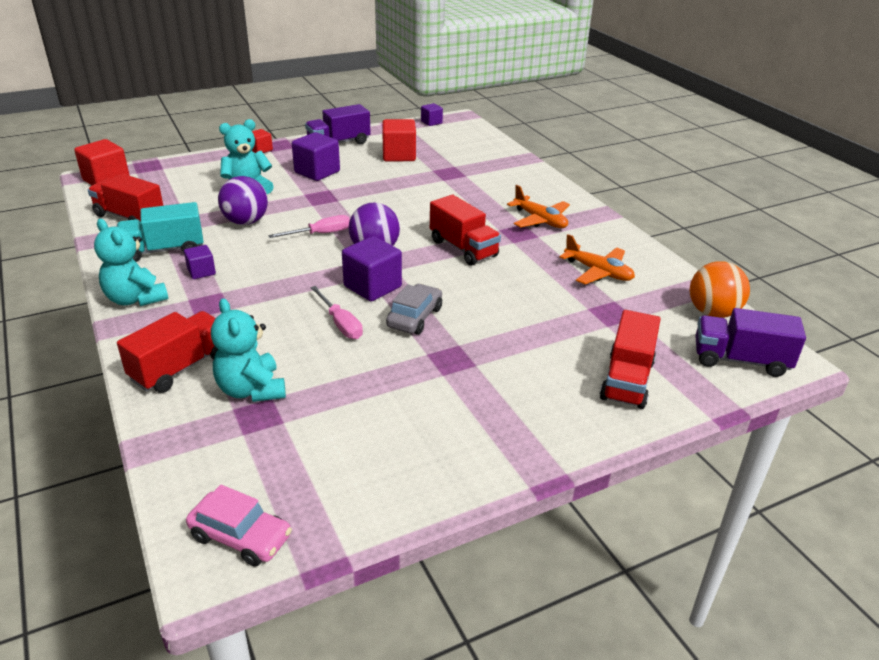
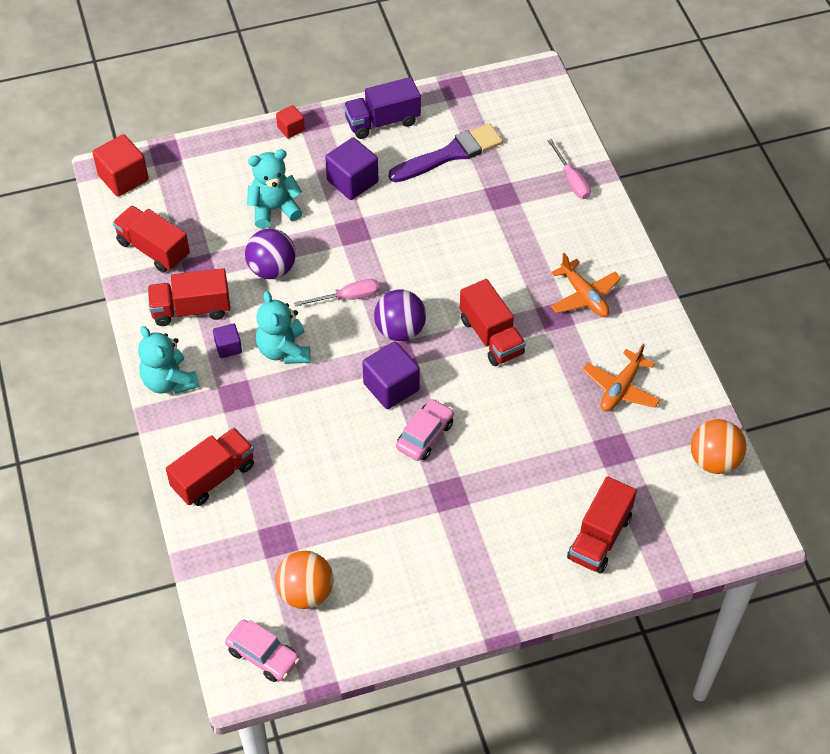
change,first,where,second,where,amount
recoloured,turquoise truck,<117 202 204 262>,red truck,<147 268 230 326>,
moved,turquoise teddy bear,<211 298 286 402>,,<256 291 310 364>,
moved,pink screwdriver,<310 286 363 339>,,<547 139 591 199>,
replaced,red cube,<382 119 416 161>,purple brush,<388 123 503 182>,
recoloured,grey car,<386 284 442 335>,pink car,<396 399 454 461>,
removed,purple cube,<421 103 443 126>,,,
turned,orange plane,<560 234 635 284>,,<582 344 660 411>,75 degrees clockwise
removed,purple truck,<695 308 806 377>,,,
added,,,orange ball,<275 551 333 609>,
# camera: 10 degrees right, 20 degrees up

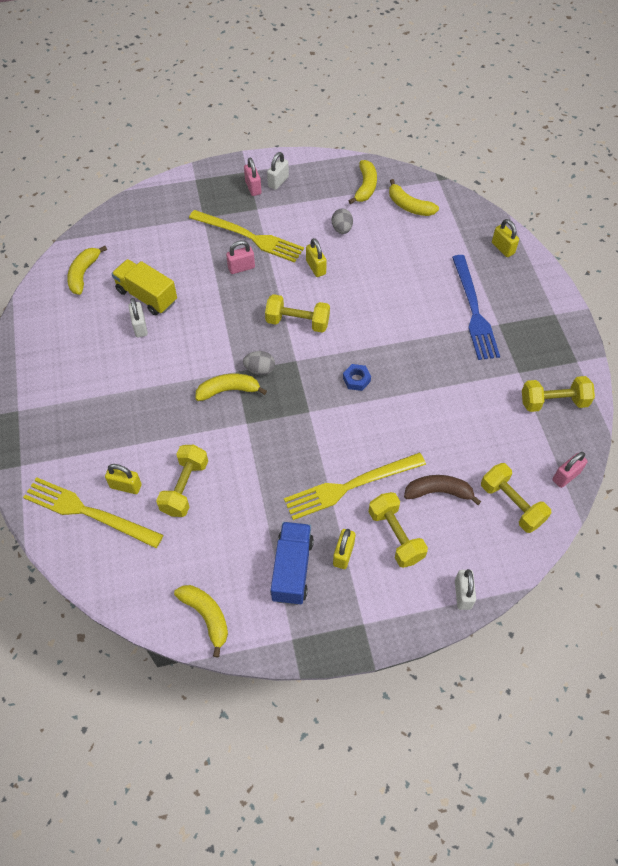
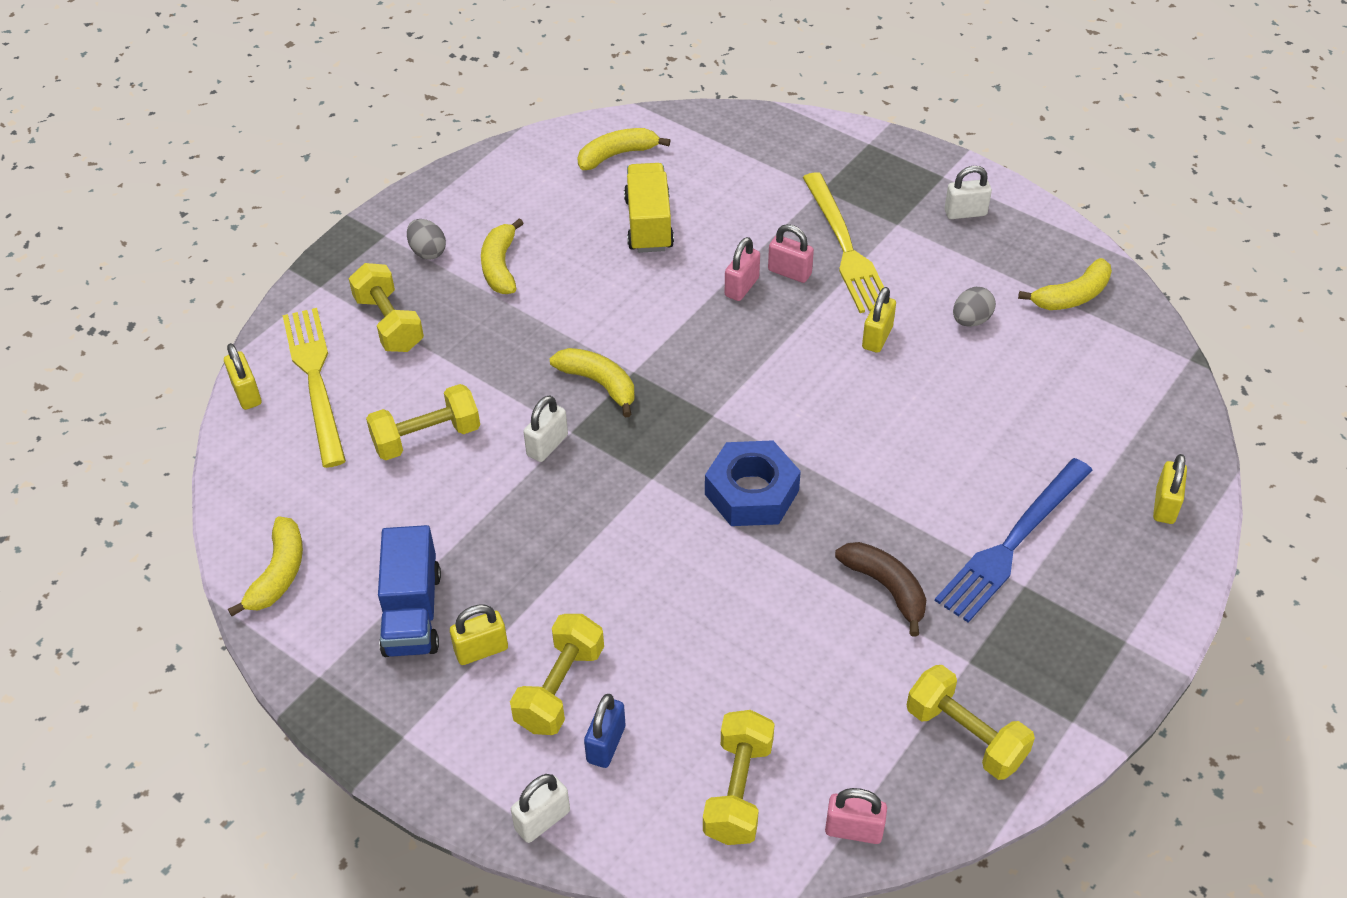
change,first,where,second,where,amount
moved,yellow padlock,<105 464 142 494>,,<224 343 261 410>,
moved,white padlock,<128 298 148 337>,,<523 395 568 462>,
moved,grey egg,<243 351 275 375>,,<407 219 446 260>,
moved,pink padlock,<244 158 262 196>,,<725 237 760 301>,
moved,yellow dumbbell,<265 294 330 333>,,<349 263 424 352>,
turned,blue truck,<270 522 314 605>,,<378 525 441 657>,120 degrees clockwise
removed,yellow fork,<284 452 426 520>,,,
resized,blue nut,<343 364 371 391>,,<705 440 801 526>,x1.99
moved,yellow banana,<389 179 439 216>,,<481 218 524 294>,
moved,brown banana,<404 475 481 505>,,<835 542 926 637>,
added,,,blue padlock,<584 694 625 768>,
# camera: 50 degrees right, 10 degrees down

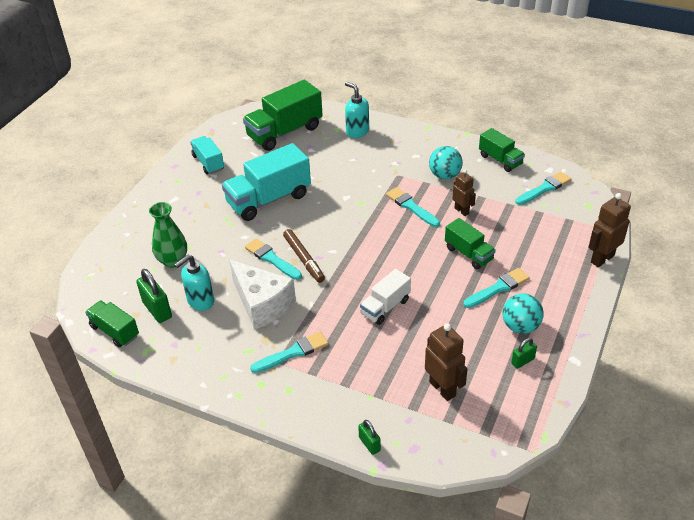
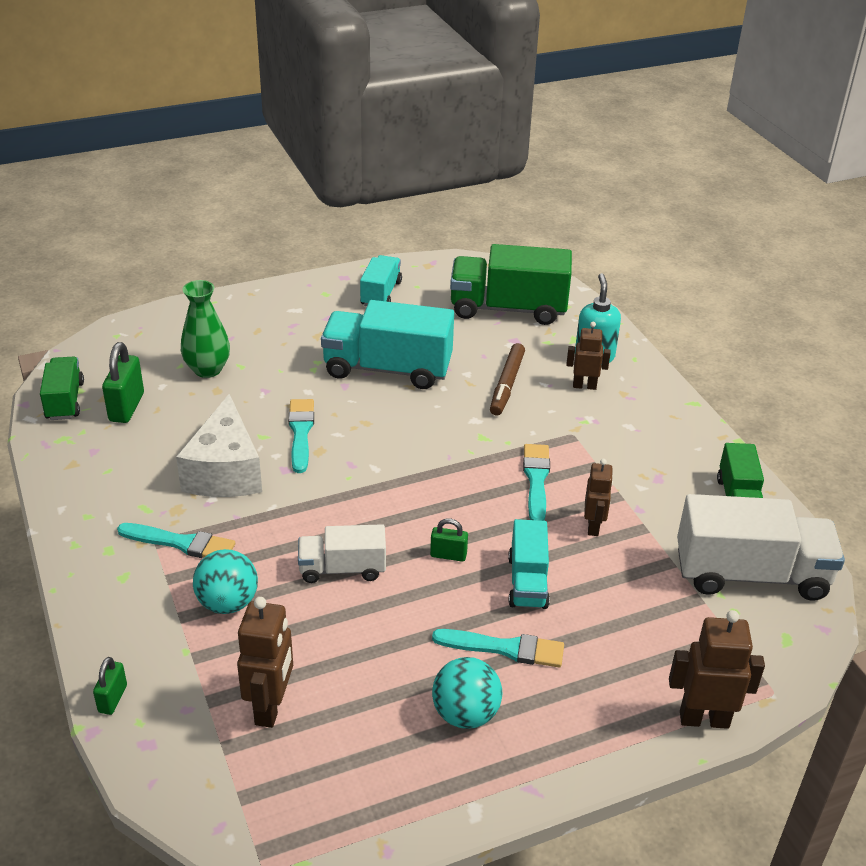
change,first,where,second,where,amount
removed,turquoise soap dispenser,<174 254 214 311>,,,
moved,brown marker,<283 229 325 283>,,<490 343 525 416>,
moved,turquoise ball,<429 146 463 179>,,<193 549 258 614>,
recoloured,green truck,<445 218 496 269>,turquoise truck,<508 519 550 609>,
moved,green padlock,<511 338 537 369>,,<430 518 468 562>,
replaced,turquoise brush,<515 172 571 205>,white truck,<677 494 845 601>,
added,,,brown robot,<566 322 611 390>,
# camera: 40 degrees right, 5 degrees down

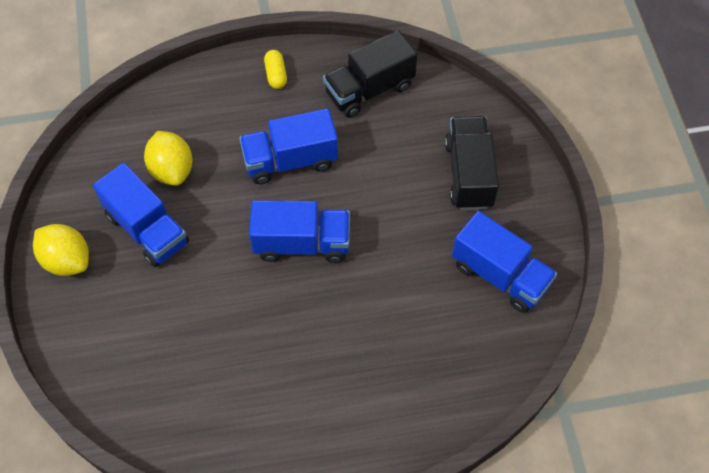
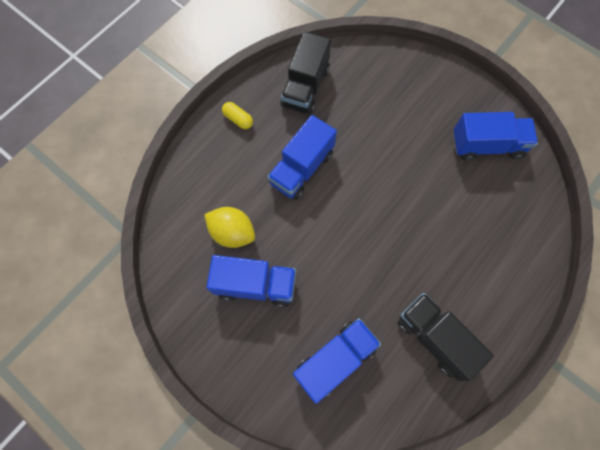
change,first,where,second,where,amount
removed,yellow lemon,<33 224 89 276>,,,
moved,blue truck,<249 200 350 263>,,<293 318 381 404>,
moved,black truck,<445 116 499 210>,,<398 293 494 381>,
# camera: 40 degrees left, 10 degrees up

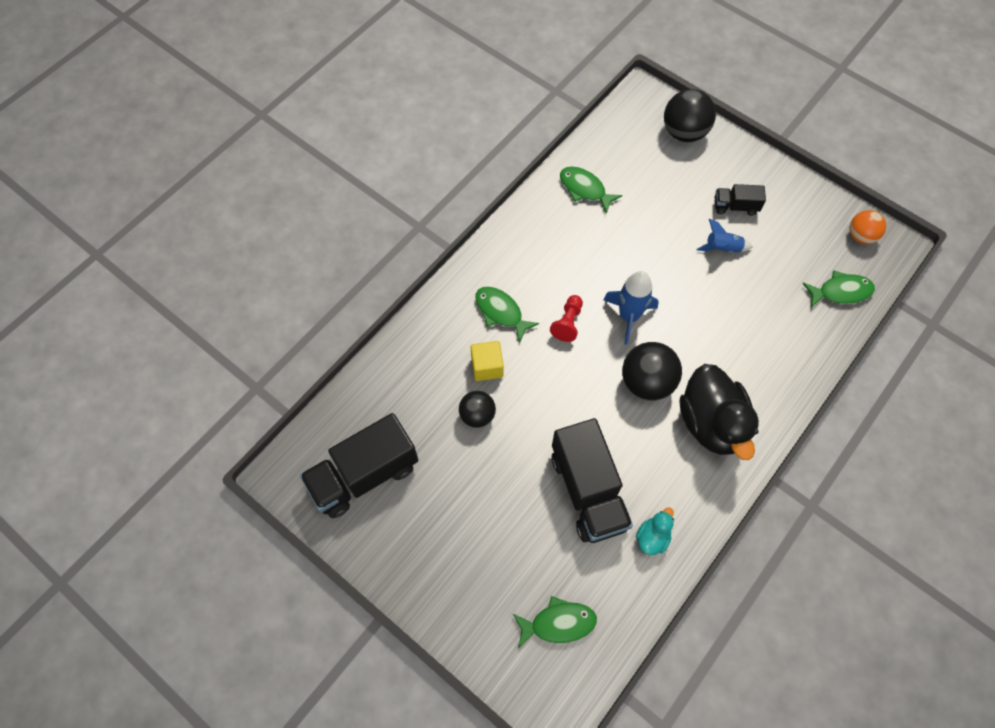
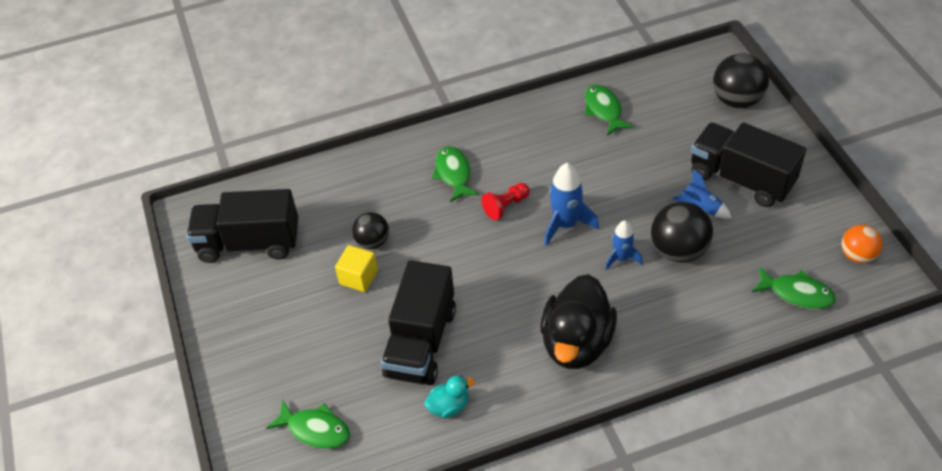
change,first,where,second,where,amount
moved,yellow cube,<471 341 504 381>,,<335 245 378 292>,
moved,black ball,<622 342 682 401>,,<651 201 713 263>,
resized,black truck,<715 184 766 216>,,<691 122 806 207>,x2.03
added,,,blue rocket,<605 220 643 270>,
# camera: 35 degrees right, 15 degrees down

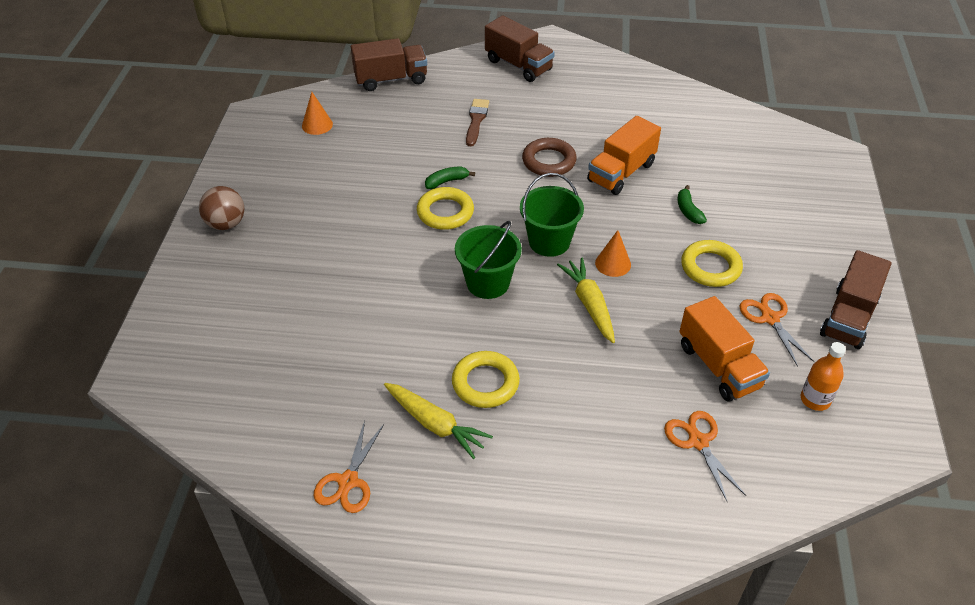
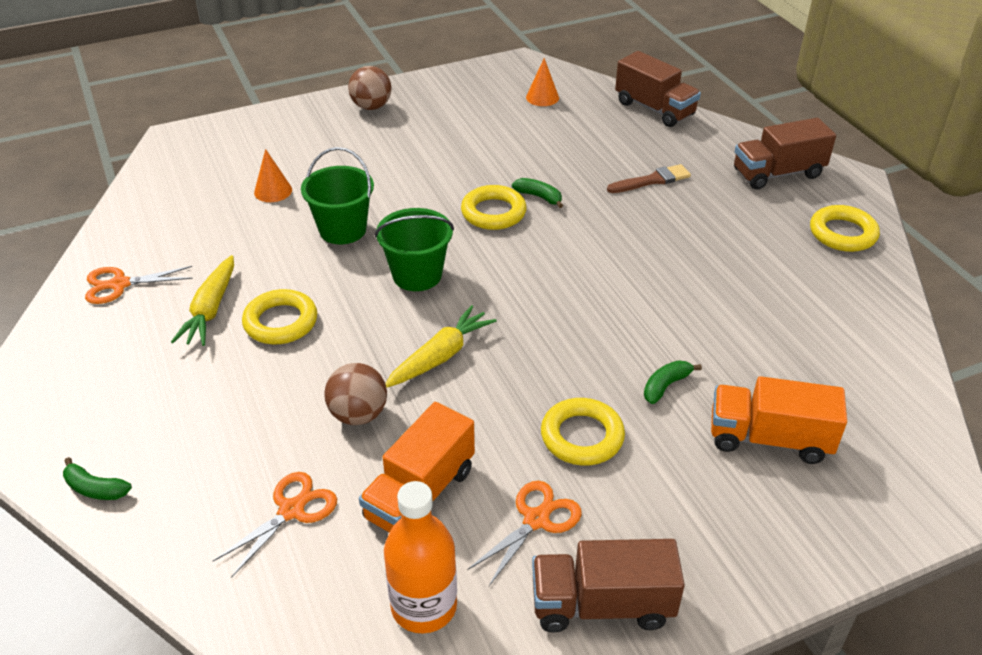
change,first,where,second,where,amount
turned,brown truck,<485 15 555 82>,,<734 118 836 190>,60 degrees clockwise
moved,green bucket,<520 173 584 257>,,<301 147 374 244>,
removed,brown ring,<522 138 577 177>,,,
moved,orange truck,<587 116 661 195>,,<711 376 847 464>,
moved,orange cone,<595 230 631 277>,,<254 149 292 202>,
resized,orange bottle,<801 342 846 411>,,<384 481 457 633>,x1.55
added,,,green banana,<63 457 132 500>,
added,,,brown ball,<324 363 387 425>,
added,,,yellow ring,<810 205 880 252>,
# camera: 60 degrees right, 5 degrees down

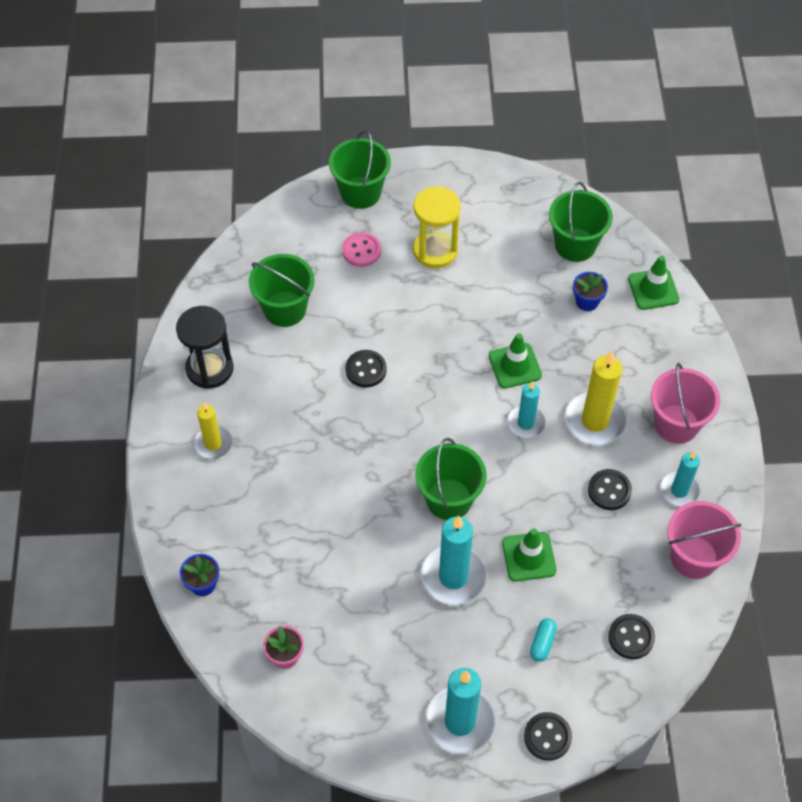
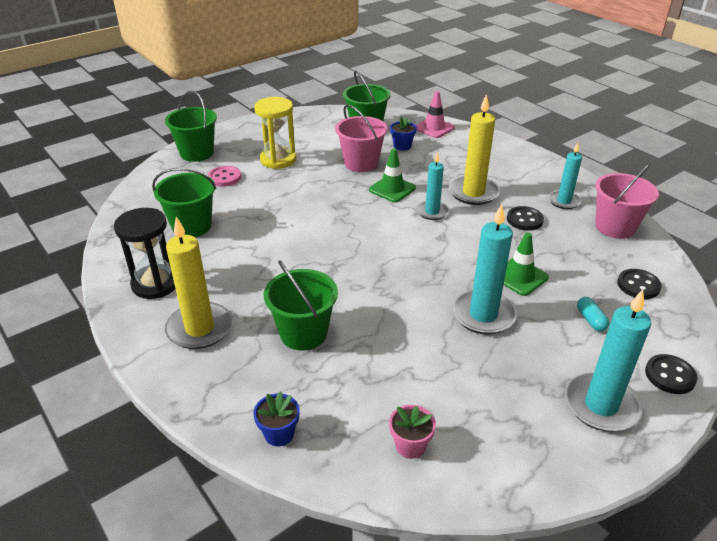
change,first,where,second,where,amount
resized,yellow candle,<193 403 232 459>,,<165 217 232 349>,x1.61
removed,black button,<345 350 387 388>,,,
moved,green bucket,<415 438 486 520>,,<264 260 338 351>,
recoloured,green traffic cone,<628 256 679 310>,pink traffic cone,<416 91 455 138>,
moved,pink bucket,<651 363 720 444>,,<335 104 388 172>,
# camera: 35 degrees left, 20 degrees down

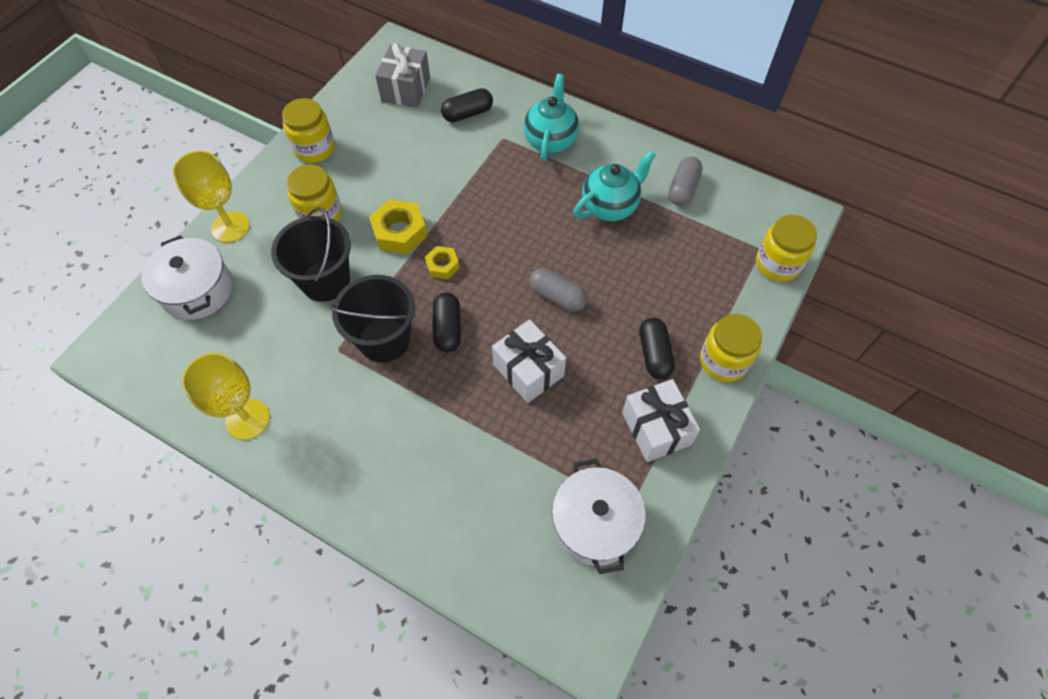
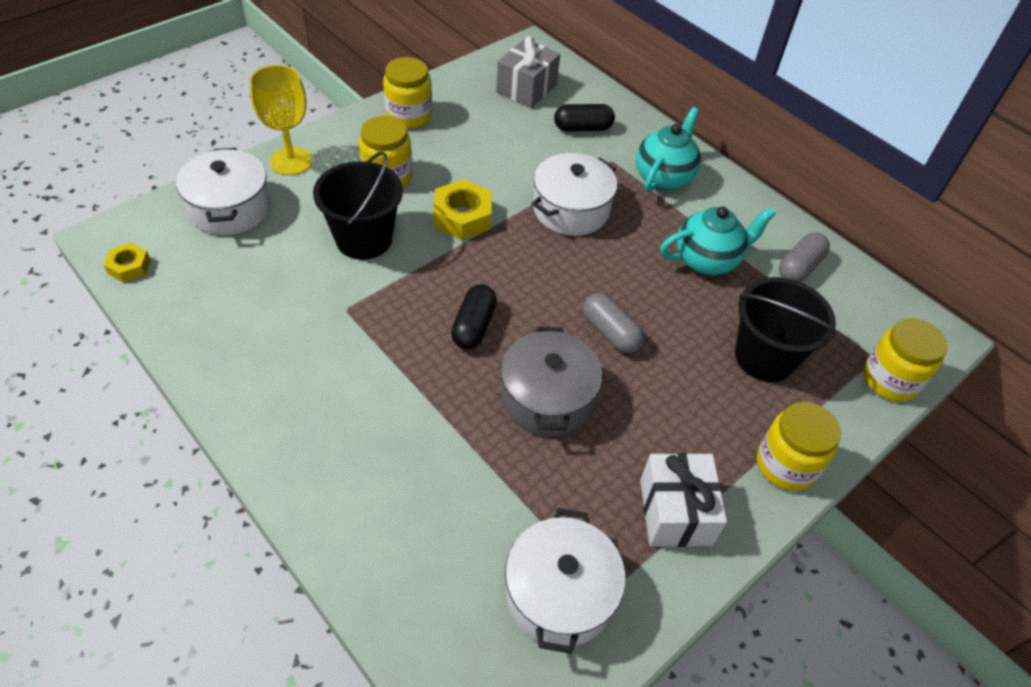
change,first,where,second,where,amount
removed,yellow goblet,<182 353 270 440>,,,
moved,black bucket,<330 275 416 363>,,<735 277 836 382>,
moved,yellow nut,<425 246 460 279>,,<104 243 151 283>,
replaced,white gift,<492 319 566 403>,grey pot,<501 327 603 436>,
removed,black capsule,<639 318 675 379>,,,
added,,,white pot,<532 153 617 236>,
# camera: 15 degrees right, 10 degrees down

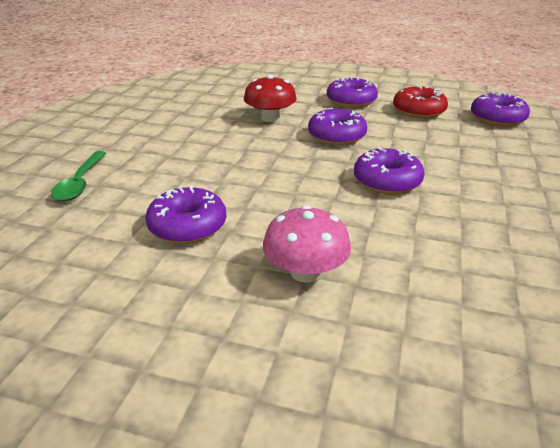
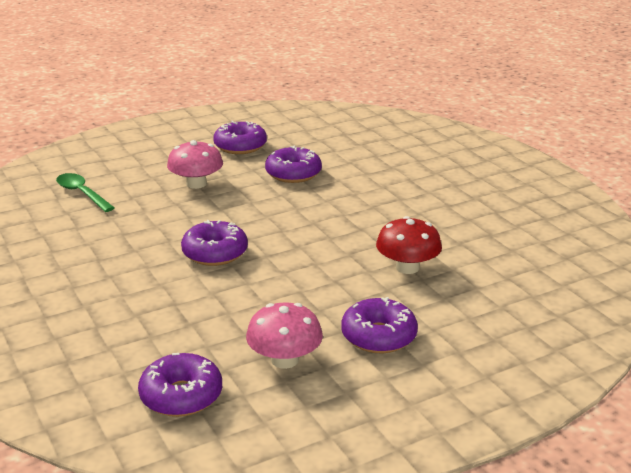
change,first,where,second,where,amount
moved,green spoon,<51 151 106 201>,,<56 173 115 212>,
moved,purple donut,<308 108 367 146>,,<213 121 267 154>,
replaced,red donut,<393 85 448 118>,pink mushroom,<246 303 323 369>,
# camera: 135 degrees right, 5 degrees down

